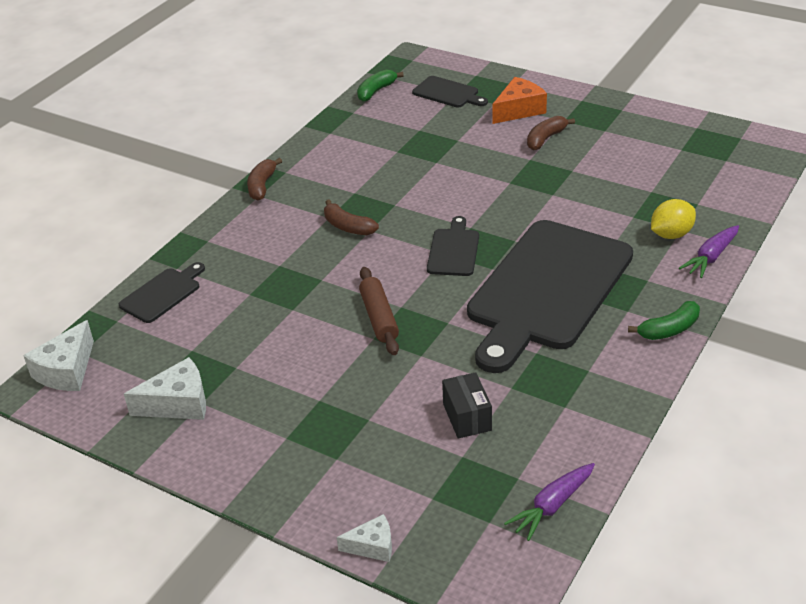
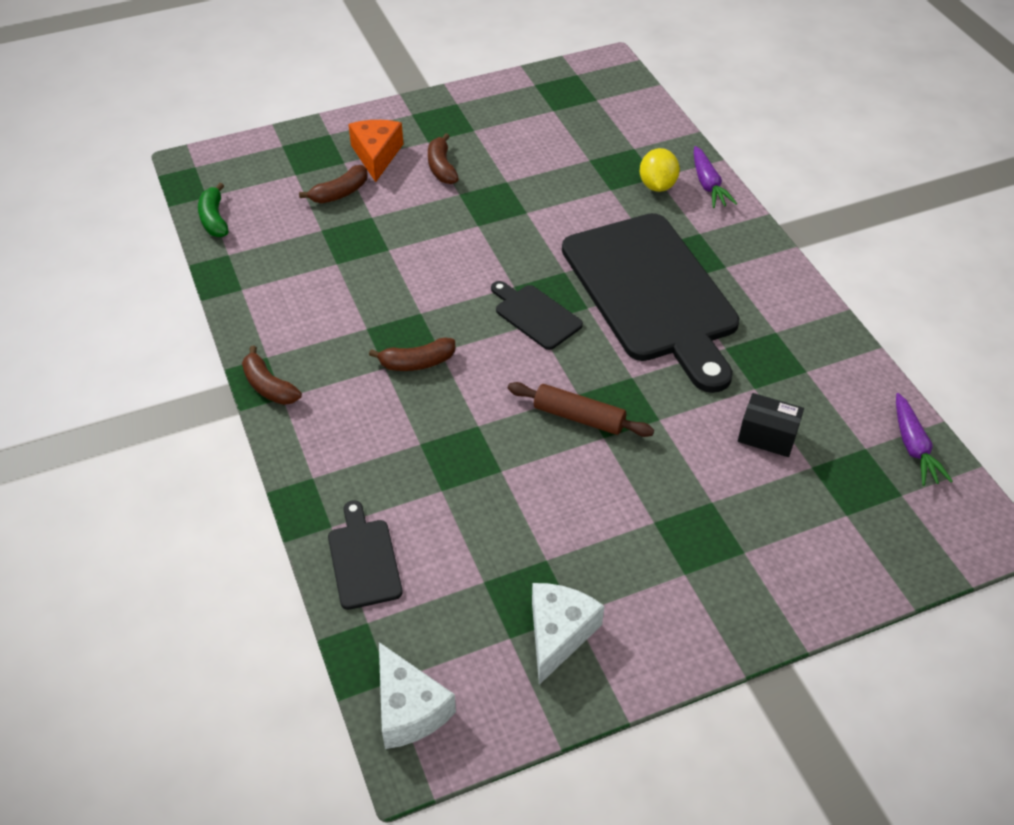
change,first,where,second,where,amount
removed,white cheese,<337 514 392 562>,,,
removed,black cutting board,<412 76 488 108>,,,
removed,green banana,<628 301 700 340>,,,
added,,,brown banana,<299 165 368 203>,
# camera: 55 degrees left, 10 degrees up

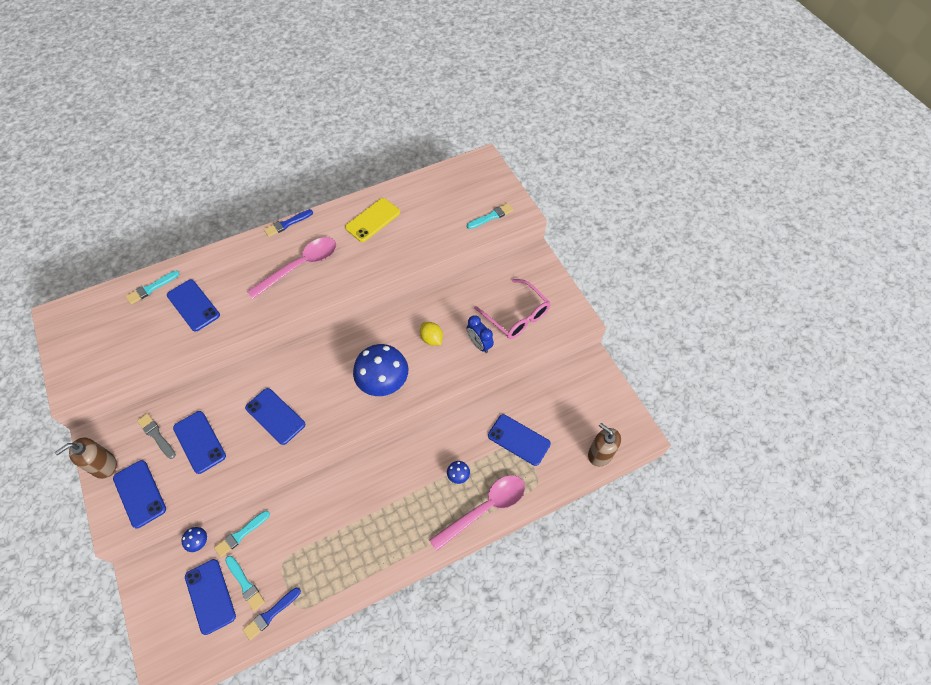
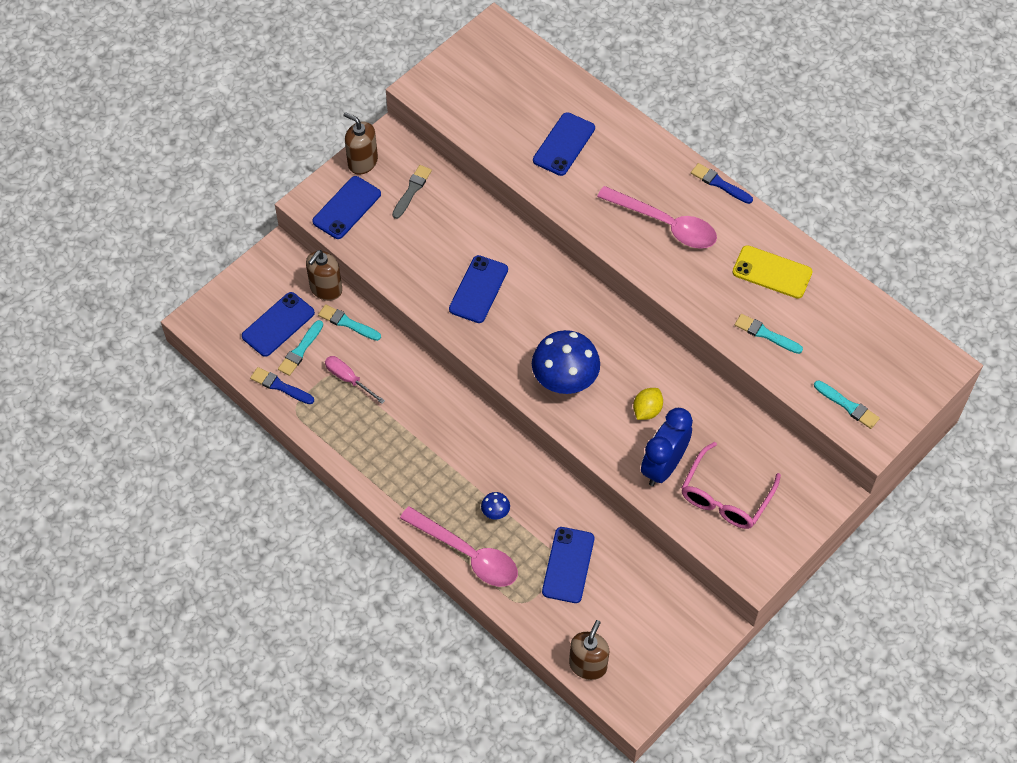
change,first,where,second,where,amount
moved,turquoise brush,<126 271 180 305>,,<735 314 803 354>,
removed,blue phone,<173 411 226 474>,,,
replaced,blue mushroom,<181 527 207 552>,brown soap dispenser,<306 250 342 301>,
resized,blue clock,<466 315 494 353>,,<641 408 693 486>,x1.56
added,,,pink screwdriver,<325 356 385 404>,
# camera: 70 degrees right, 0 degrees up

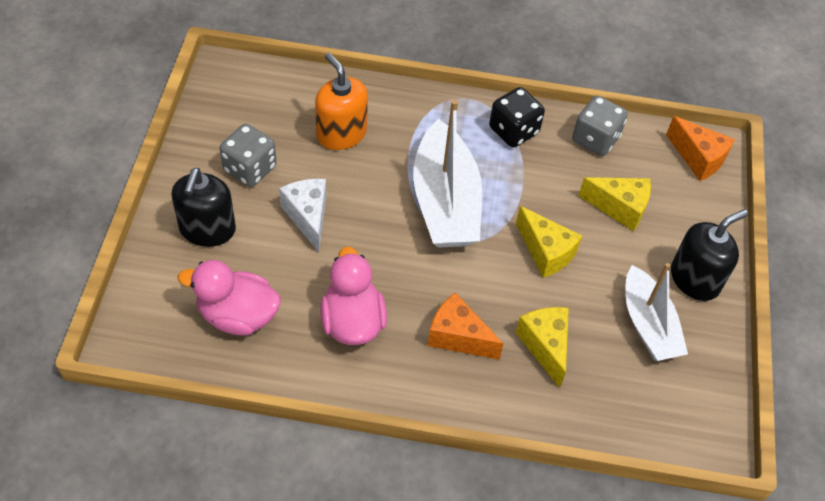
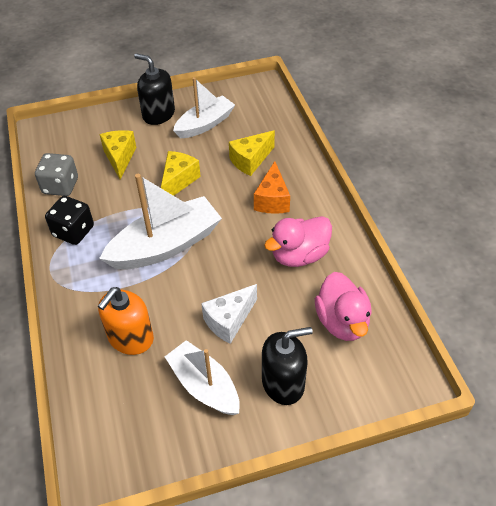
change,first,where,second,where,amount
replaced,grey dice,<219 124 276 187>,white boat,<165 340 240 415>,
removed,orange cheese,<666 116 735 181>,,,
# camera: 110 degrees left, 5 degrees down

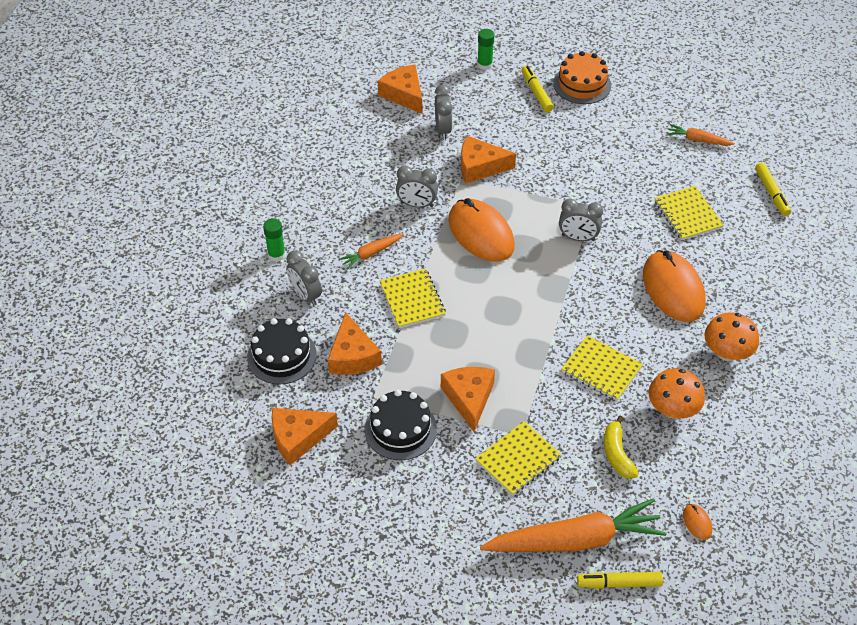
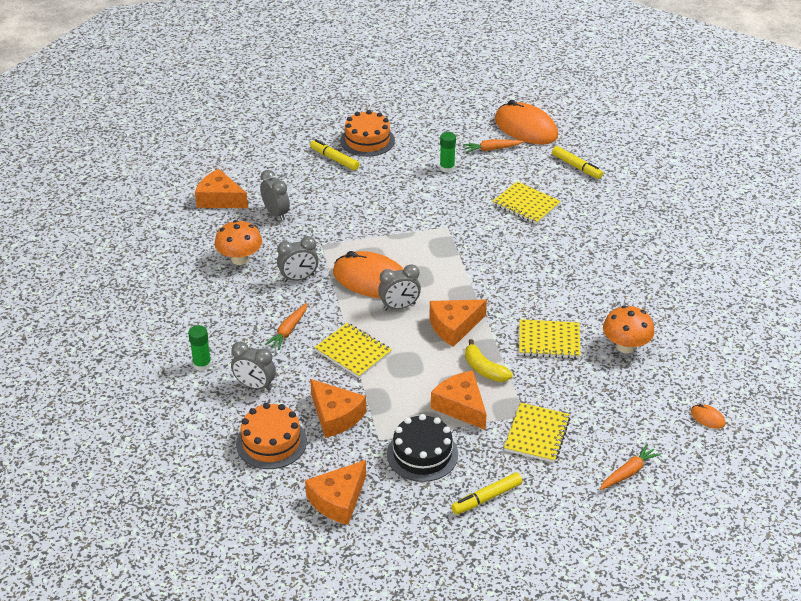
change,first,where,second,where,amount
recoloured,black cake,<247 318 317 384>,orange cake,<236 403 307 469>,
moved,orange cheese,<461 136 516 184>,,<429 299 487 347>,
moved,green glue stick,<477 29 494 70>,,<440 132 456 173>,
resized,orange carrot,<480 498 667 552>,,<600 444 661 490>,x0.46
moved,grey clock,<559 198 603 241>,,<378 264 421 311>,
moved,yellow marker,<577 572 663 589>,,<451 472 523 515>,
moved,yellow banana,<604 415 639 479>,,<465 339 513 382>,
moved,orange mouse,<643 250 705 322>,,<495 100 558 144>,
moved,orange mushroom,<704 312 759 361>,,<215 220 262 265>,
# camera: 30 degrees left, 10 degrees down

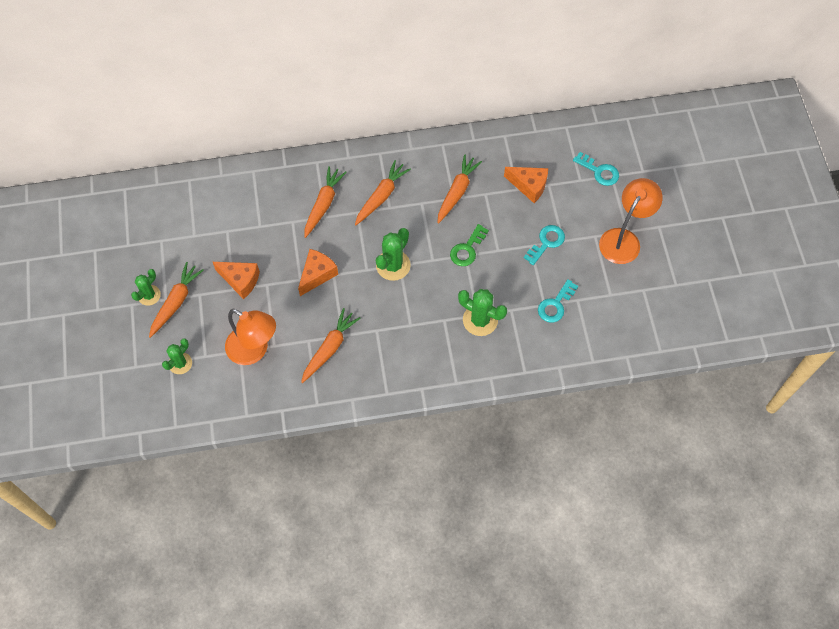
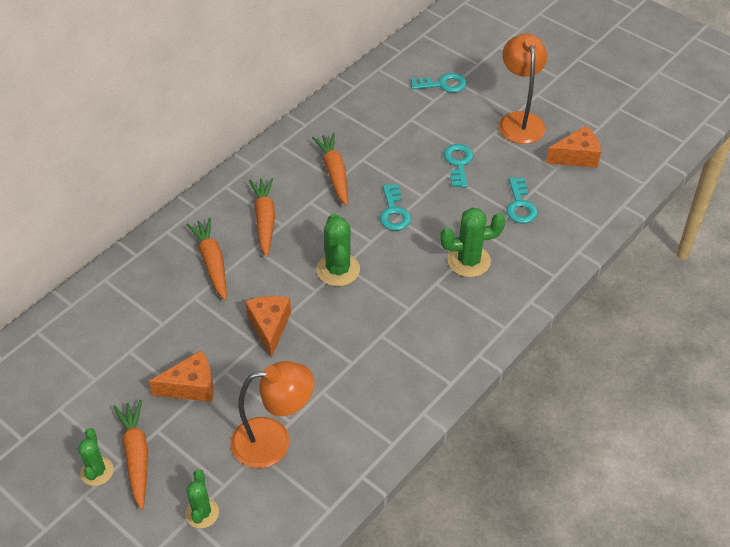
change,first,where,second,where,amount
removed,orange carrot,<301 308 361 383>,,,
recoloured,green key,<450 224 489 266>,turquoise key,<380 184 411 231>,
moved,orange cheese,<504 167 548 203>,,<546 126 601 168>,
# camera: 40 degrees left, 15 degrees down

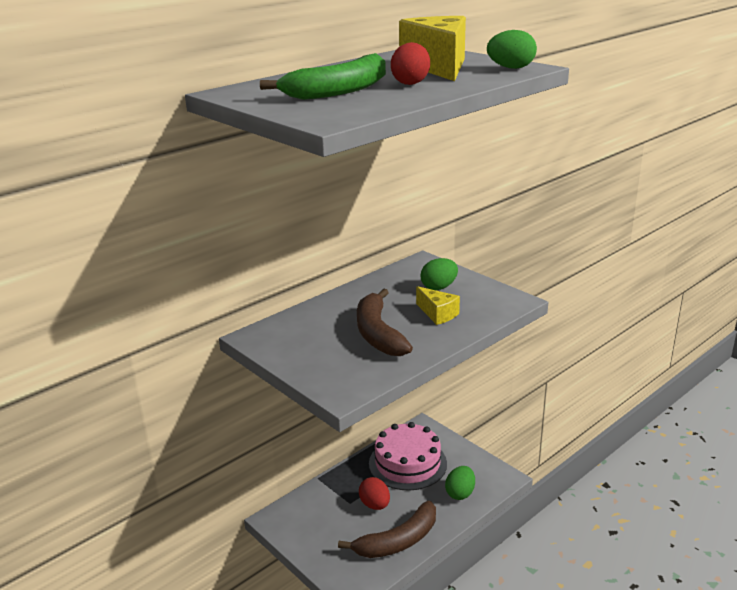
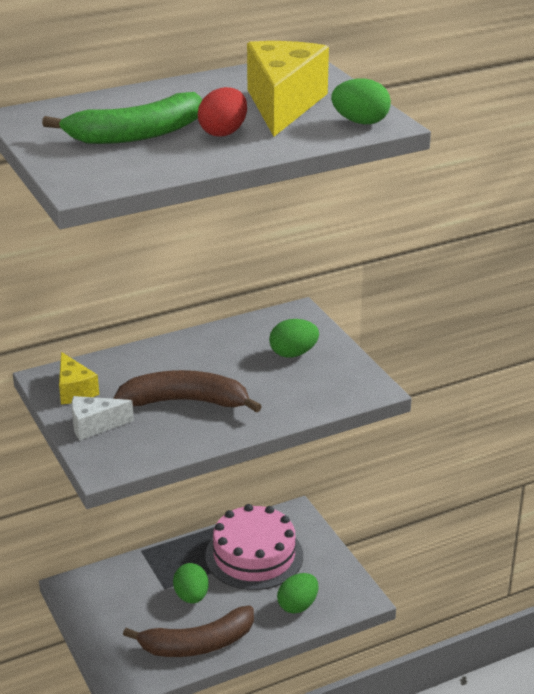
change,first,where,second,where,amount
turned,brown banana,<357 289 413 356>,,<114 370 262 413>,90 degrees clockwise
recoloured,red egg,<359 477 390 510>,green egg,<173 563 209 604>,
moved,yellow cheese,<416 286 460 325>,,<59 352 99 404>,
added,,,white cheese,<71 396 134 440>,
# camera: 15 degrees right, 5 degrees up

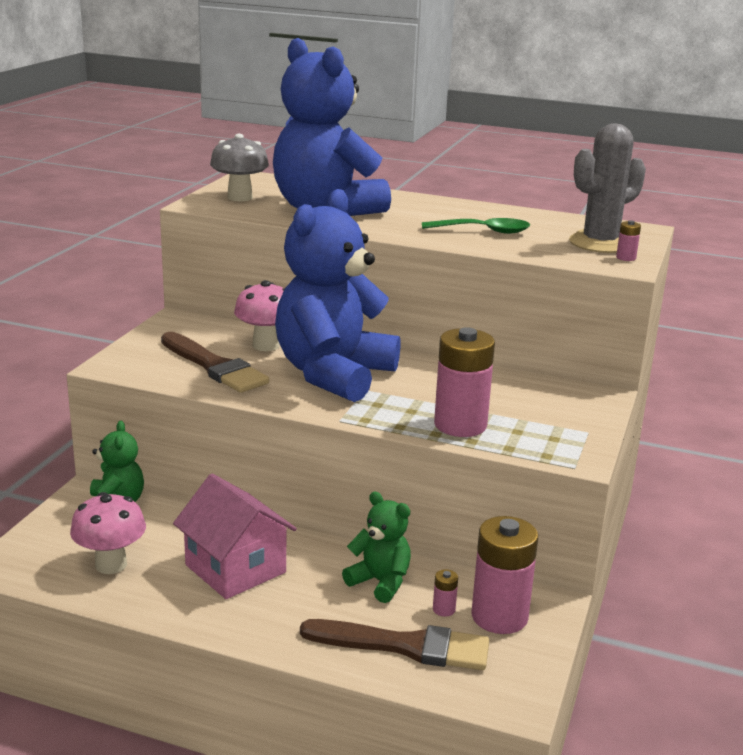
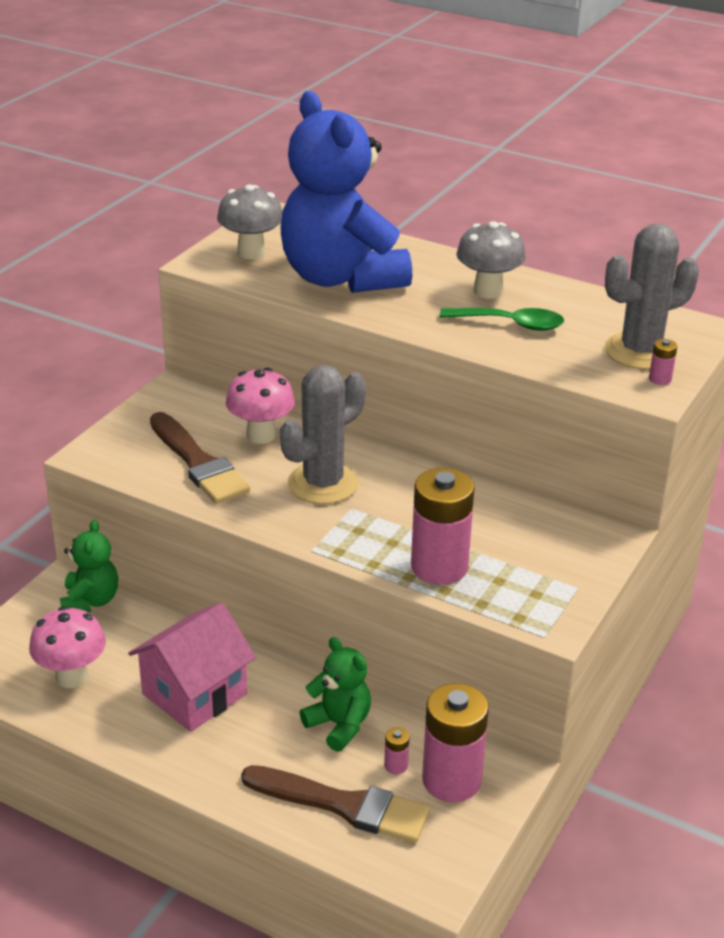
change,first,where,second,where,amount
turned,pink house,<173 474 297 599>,,<128 603 256 732>,75 degrees clockwise
replaced,blue teddy bear,<275 189 401 402>,grey cactus,<280 365 366 504>,
added,,,grey mushroom,<456 221 526 299>,
# camera: 10 degrees right, 10 degrees up

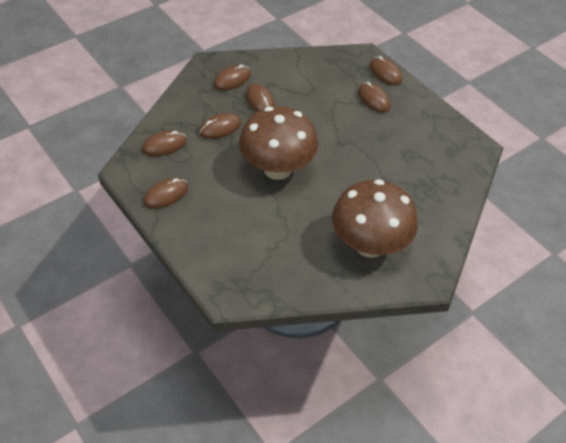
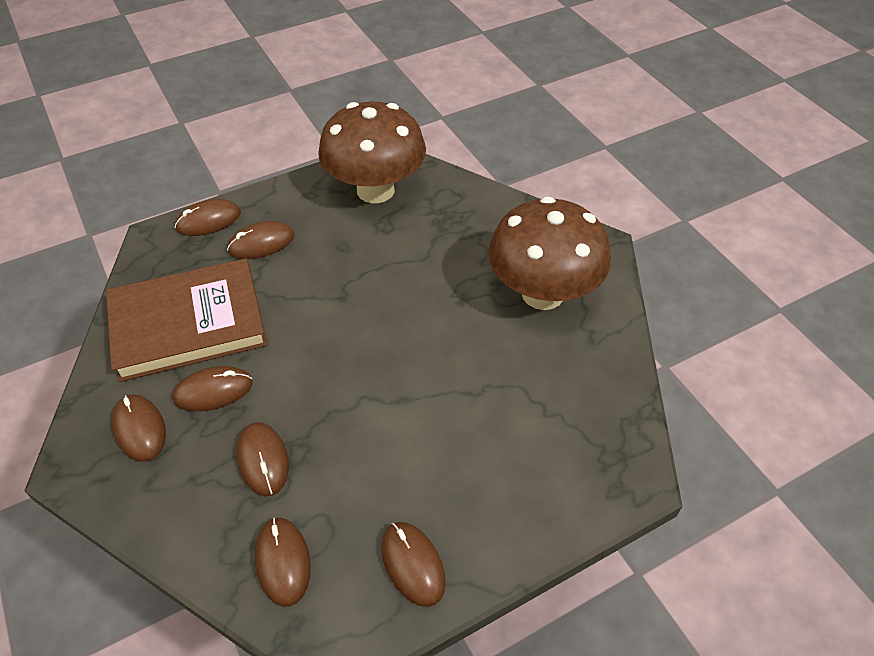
change,first,where,second,where,amount
moved,brown mushroom,<239 106 318 180>,,<318 102 426 203>,
added,,,brown book,<106 259 267 382>,
# camera: 80 degrees left, 0 degrees up

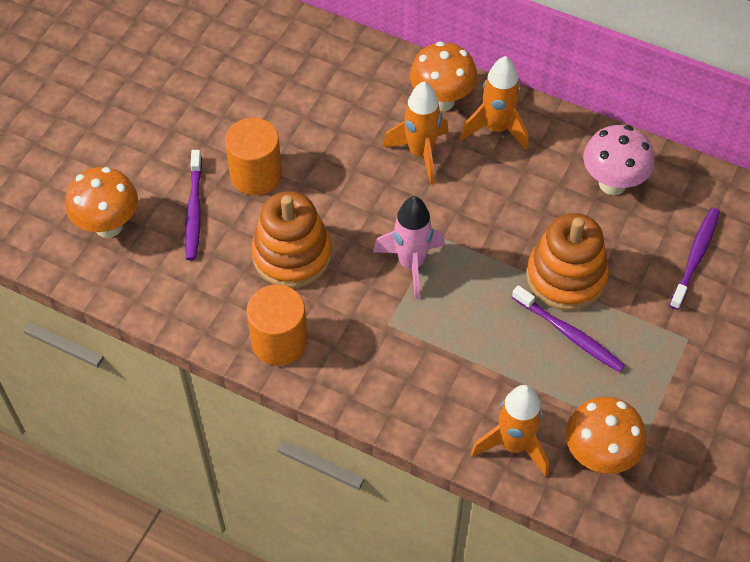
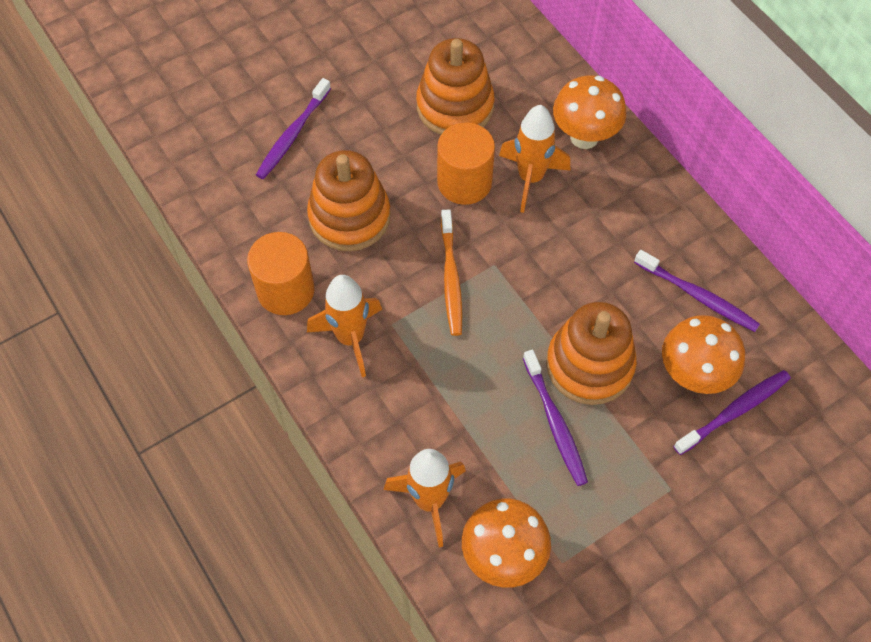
change,first,where,second,where,amount
moved,orange mushroom,<65 167 138 238>,,<662 315 745 394>,
moved,orange cylinder,<225 118 282 195>,,<437 123 495 205>,
replaced,pink rocket,<373 196 445 299>,orange toothbrush,<441 209 462 336>,
moved,orange rocket,<460 56 528 150>,,<307 275 382 377>,
replaced,pink mushroom,<583 125 655 195>,purple toothbrush,<634 250 760 332>,
added,,,orange stacking toy,<416 38 495 135>,
# camera: 30 degrees right, 5 degrees up

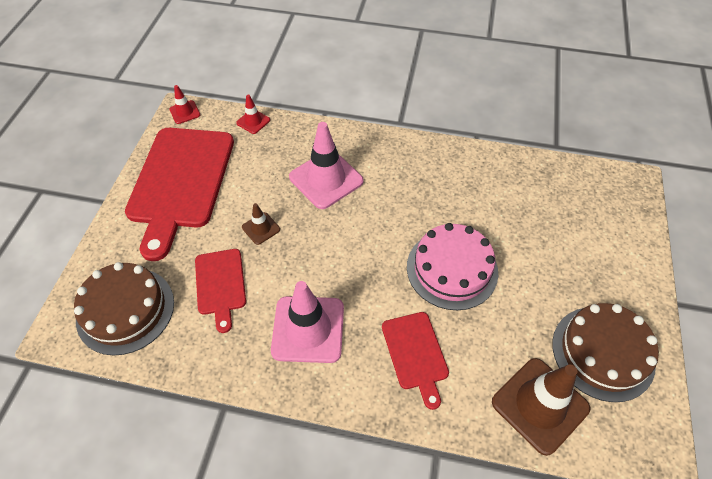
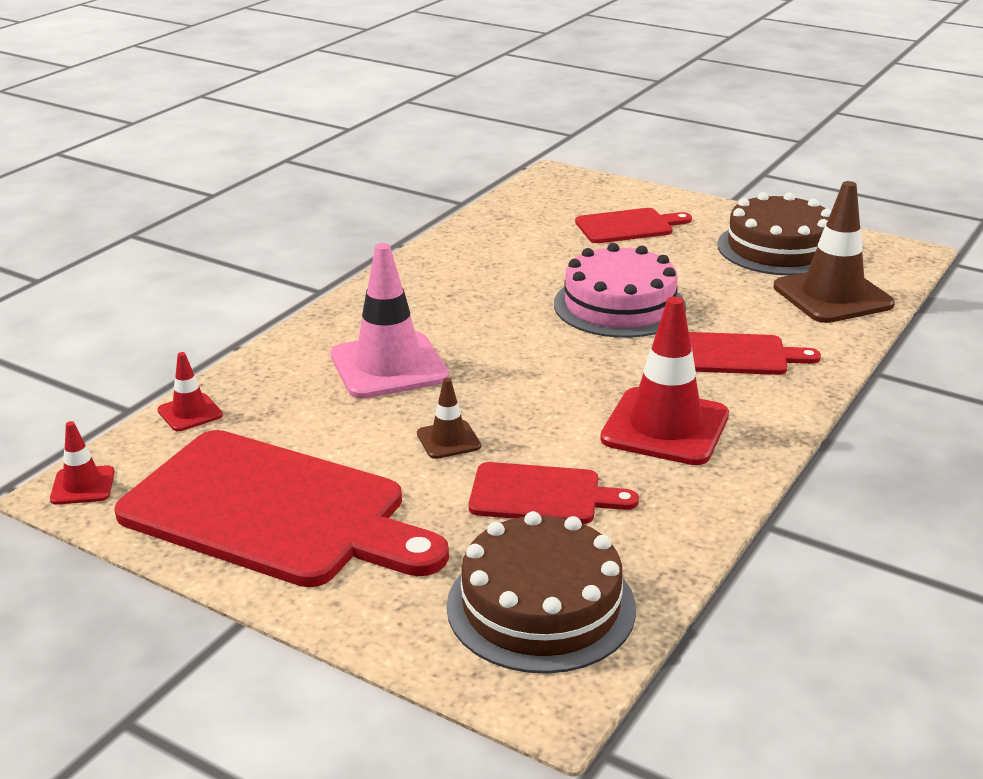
change,first,where,second,where,amount
recoloured,pink traffic cone,<271 281 344 363>,red traffic cone,<600 297 729 465>,
added,,,red cutting board,<575 208 692 243>,
# camera: 70 degrees left, 25 degrees down

